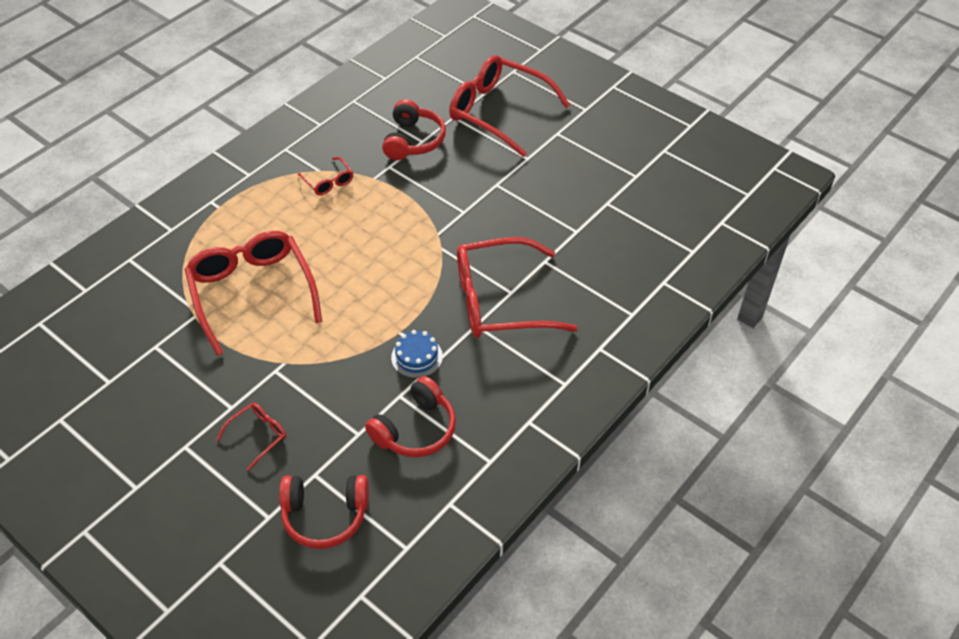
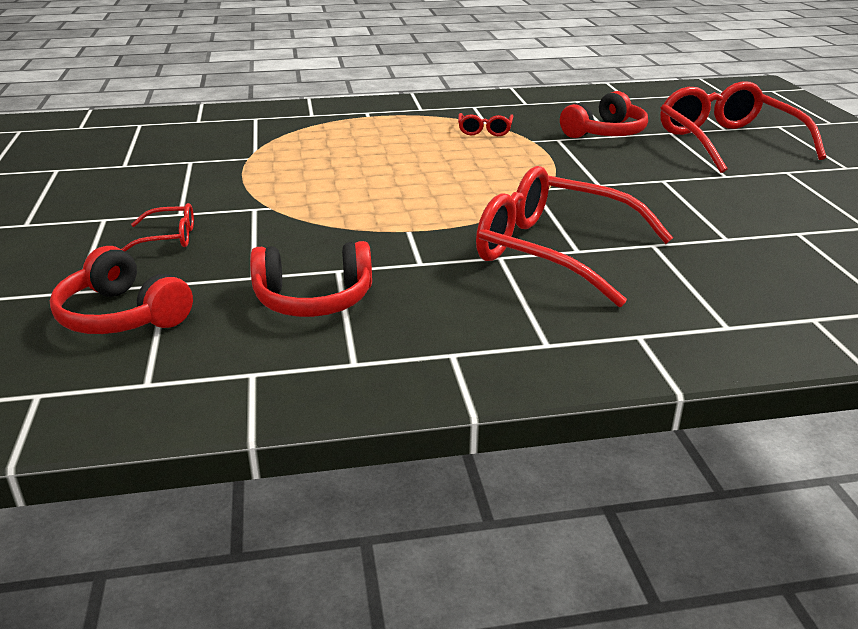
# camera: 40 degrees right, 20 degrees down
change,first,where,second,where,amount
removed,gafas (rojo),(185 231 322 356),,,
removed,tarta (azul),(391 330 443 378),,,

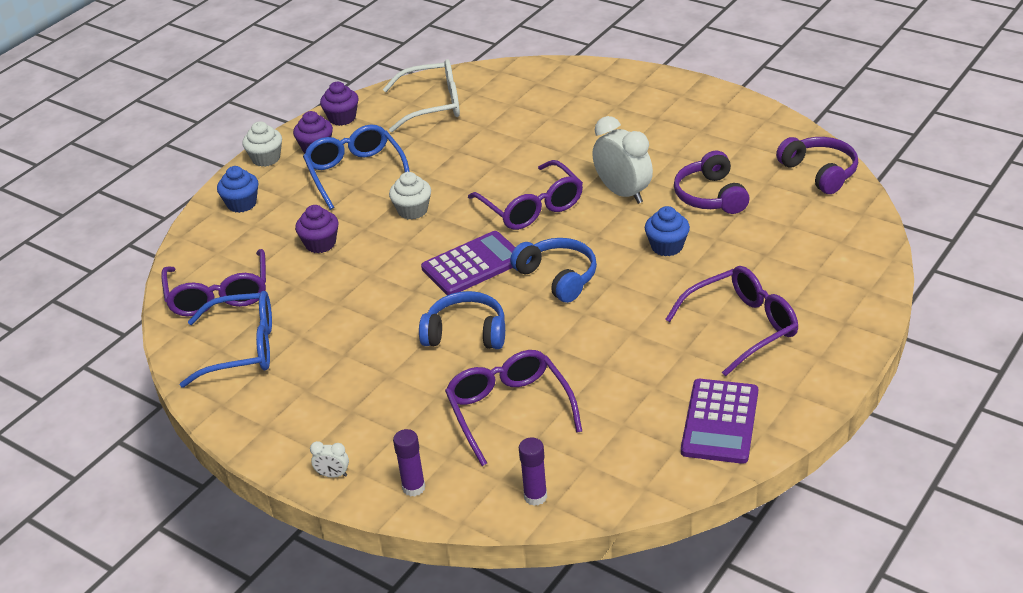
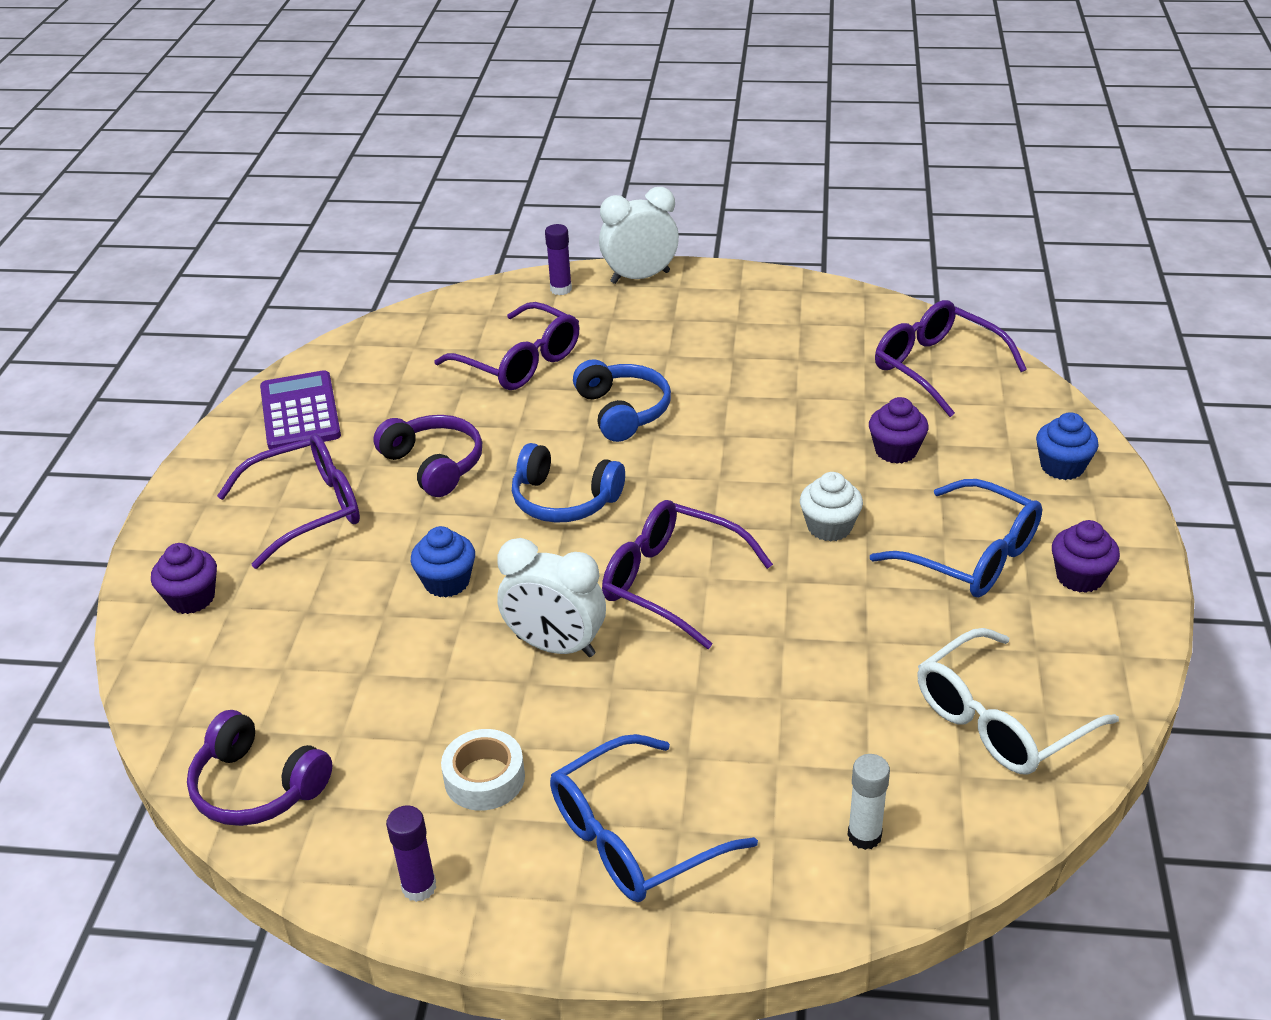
# camera: 150 degrees right, 0 degrees up
change,first,where,second,where,amount
removed,magdalena (blanco),(242 121 282 167),,,
removed,calculadora (morado),(421 231 516 295),,,
added,,,cinta adhesiva (blanco),(441 729 525 811),
added,,,barra de pegamento (blanco),(848 754 890 850),
moved,gafas (azul),(180 291 272 388),,(550 734 758 902),
moved,magdalena (morado),(320 82 358 126),,(151 543 217 614),
moved,barra de pegamento (morado),(519 437 547 506),,(386 805 436 902),
moved,auriculares (morado),(674 151 750 214),,(373 415 482 497),
turned,auriculares (azul),(419 291 505 349),,(573 359 671 442),90 degrees counterclockwise
turned,gafas (morado),(665 266 798 376),,(217 433 360 569),150 degrees counterclockwise
resized,despertador (blanco),(310 441 349 478),,(599 187 679 284),x2.24

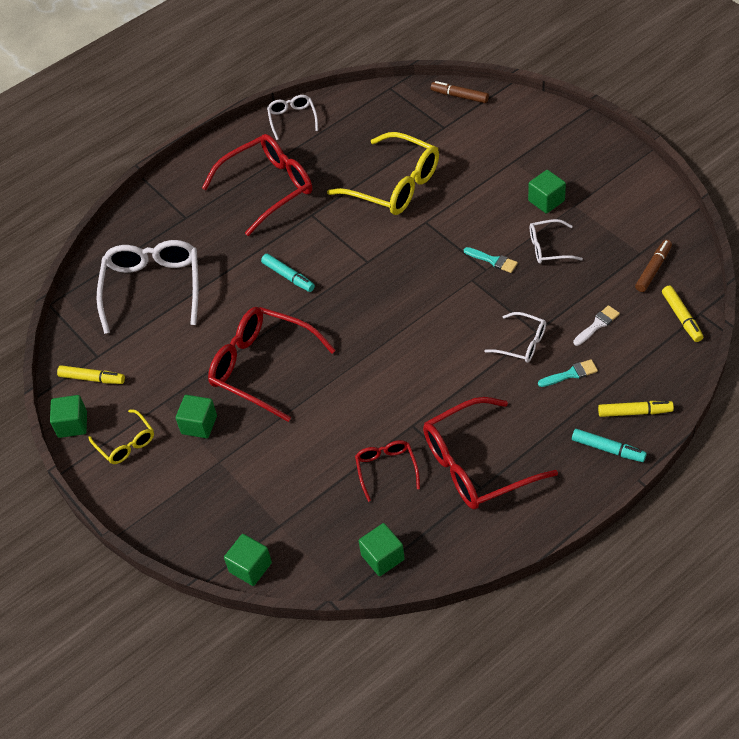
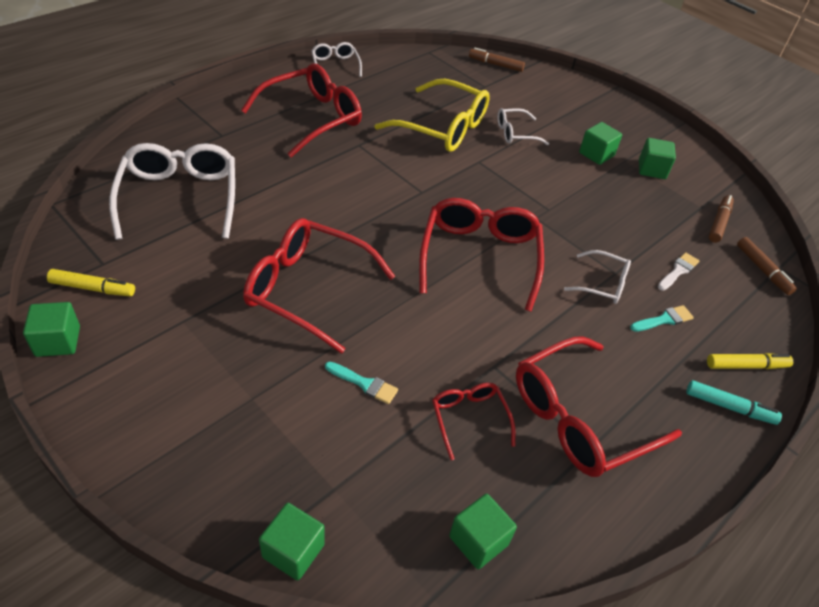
# camera: 15 degrees left, 5 degrees down
change,first,where,second,where,amount
removed,gafas (amarillo),(88 409 154 464),,,
removed,rotulador (turquesa),(261 254 315 292),,,
added,,,gafas (rojo),(419 198 544 312),
moved,cubo (verde),(176 395 217 438),,(639 138 676 179),
moved,pincel (turquesa),(464 247 518 273),,(325 362 398 404),
moved,gafas (blanco),(530 219 583 264),,(498 108 549 145),
recoloured,rotulador (amarillo),(662 286 703 342),rotulador (marrón),(737 237 797 295),

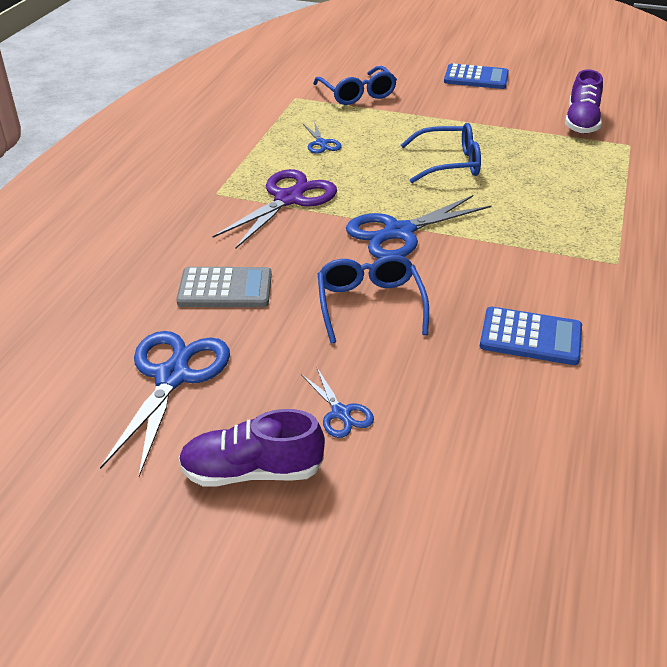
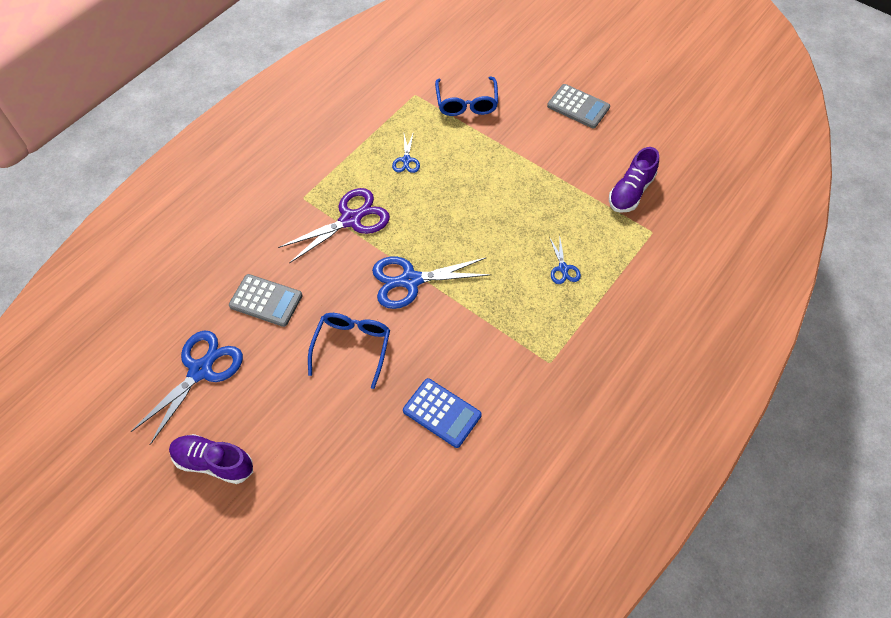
# camera: 20 degrees right, 20 degrees up
change,first,where,second,where,amount
removed,gafas (azul),(401 123 481 183),,,
moved,tijeras (azul),(301 368 374 438),,(549 237 581 284),
recoloured,calculadora (azul),(444 63 509 89),calculadora (gris),(547 84 610 128),

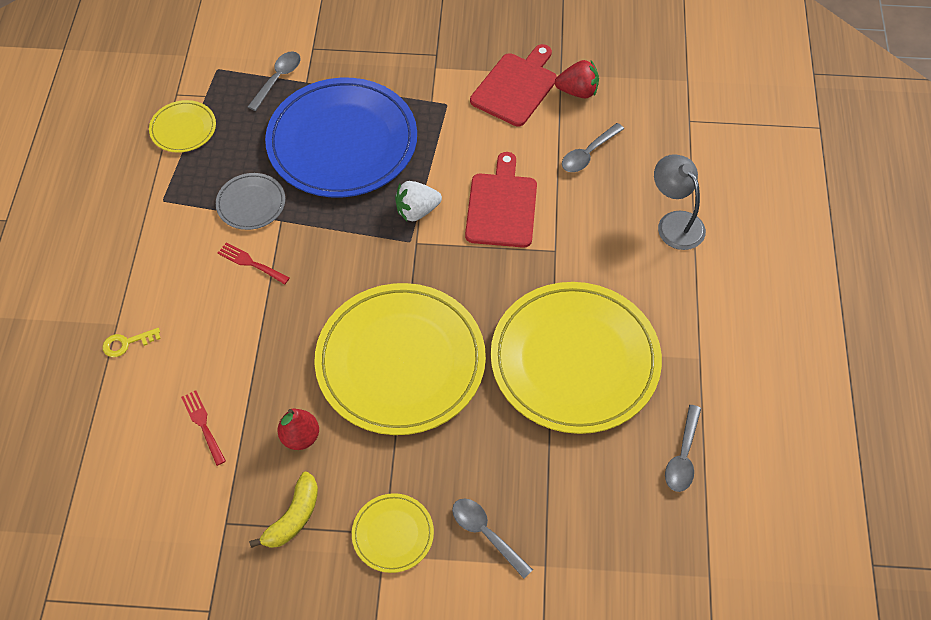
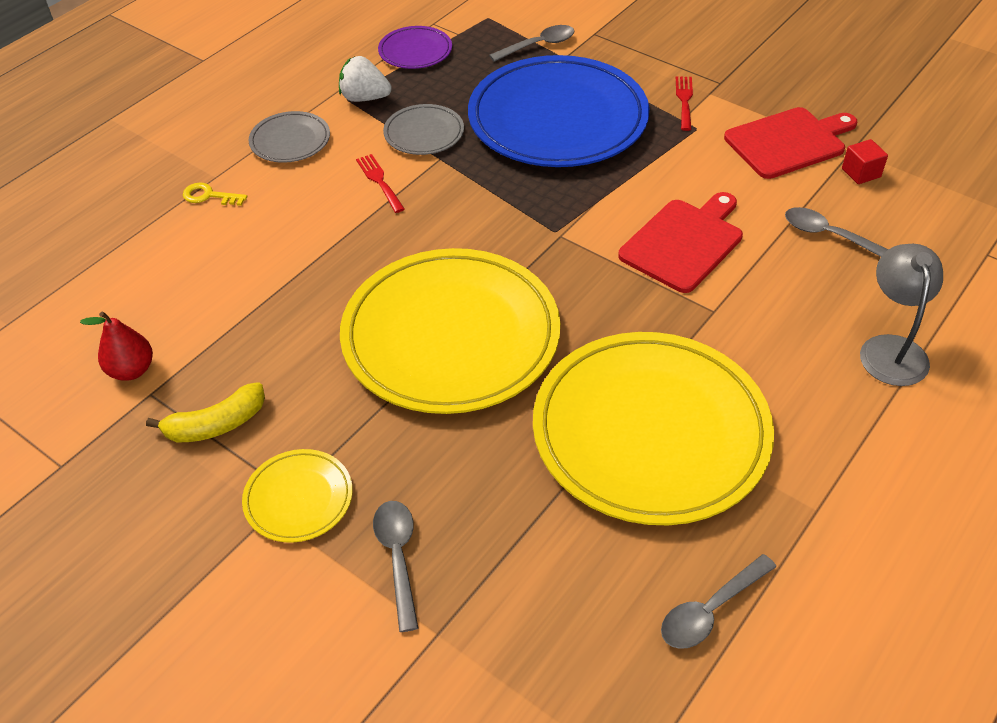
# camera: 35 degrees right, 10 degrees down
change,first,where,second,where,amount
added,,,plato (gris),(248 111 330 163),
moved,tenedor (rojo),(181 390 226 466),,(676 76 693 131),
moved,pera (rojo),(278 408 319 450),,(80 311 153 381),
moved,fresa (blanco),(395 181 442 221),,(339 56 392 102),
replaced,fresa (rojo),(555 60 599 98),cubo (rojo),(842 139 888 184),
recoloured,plato (amarillo),(149 100 216 153),plato (morado),(378 26 452 69),
turned,cuchara (gris),(562 123 624 172),,(785 207 889 257),45 degrees clockwise

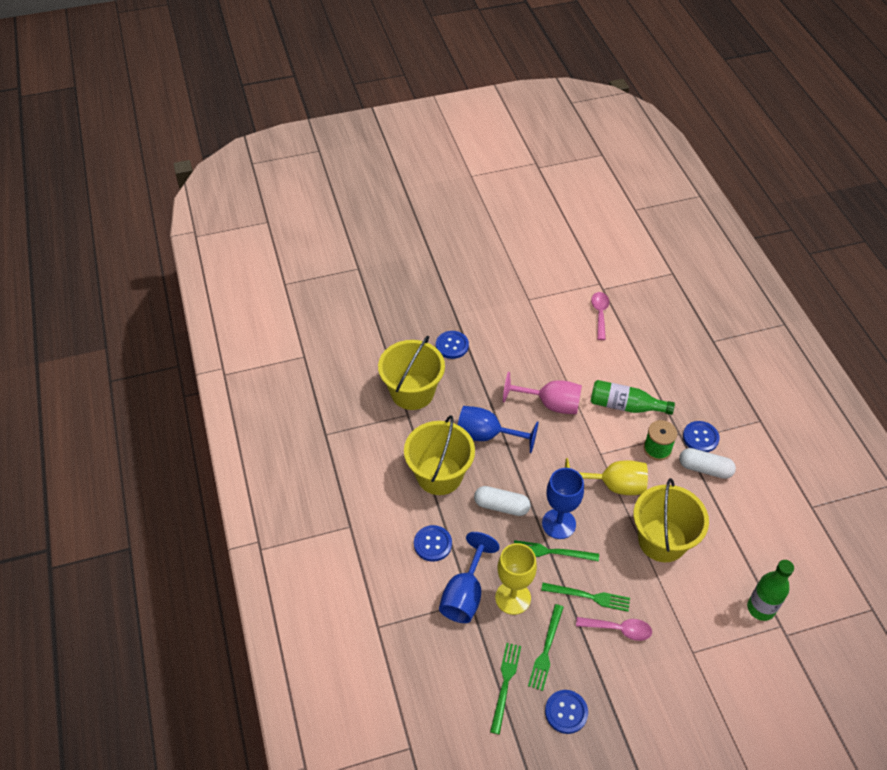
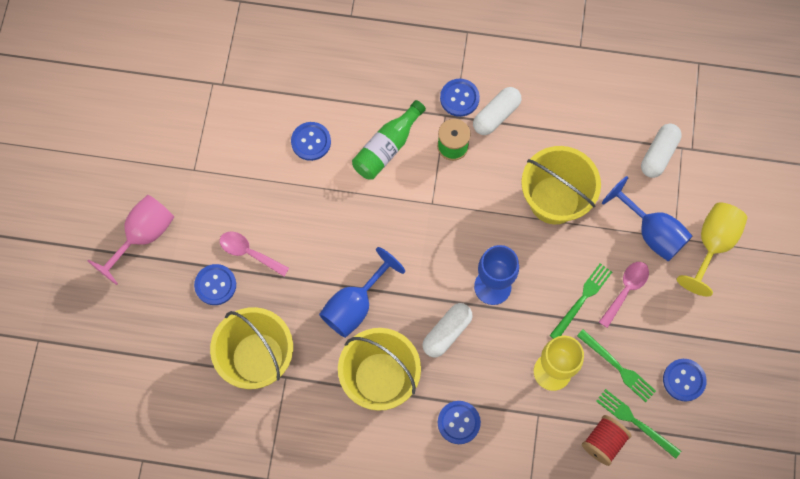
# camera: 65 degrees left, 20 degrees up
change,first,where,second,where,amount
removed,tenedor (verde),(514 540 599 562),,,
added,,,botón (azul),(291 122 331 161),
added,,,carrete (rojo),(582 415 631 466),
moved,copa (azul),(439 532 500 623),,(602 176 692 262),
moved,copa (rosa),(503 372 582 414),,(88 195 174 285),
moved,copa (amarillo),(565 458 648 495),,(677 202 747 297),
moved,cuchara (rosa),(591 292 609 340),,(220 232 289 276),
replaced,botella (verde),(747 560 794 621),cápsula (blanco),(641 124 682 178),

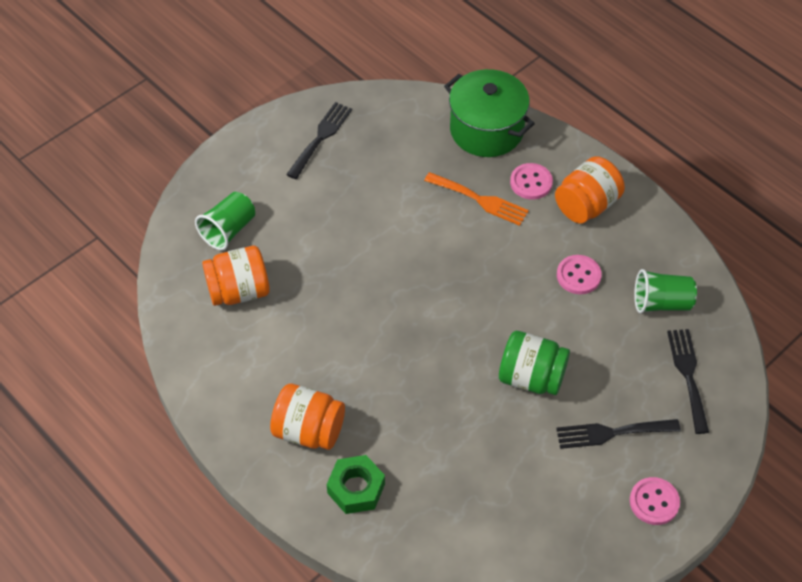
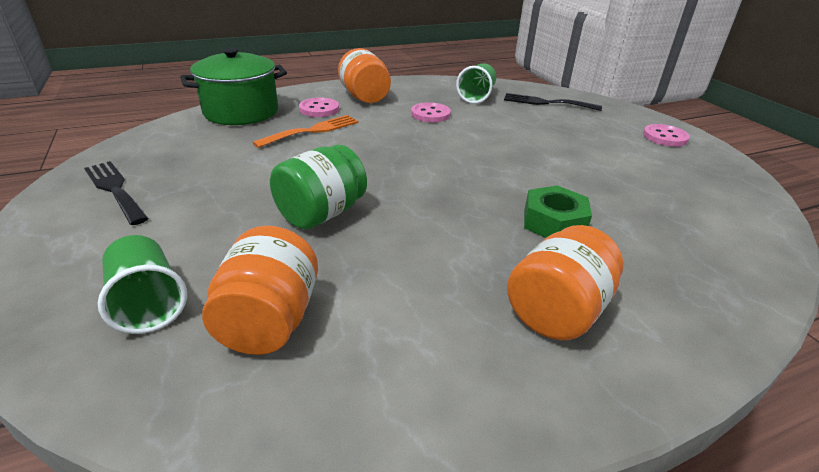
# camera: 70 degrees left, 20 degrees down
change,first,where,second,where,amount
removed,tenedor (negro),(556 419 681 449),,,
moved,tuerca (verde),(327 455 385 514),,(524 185 592 238),
moved,tarro (verde),(499 331 570 395),,(270 145 367 229),

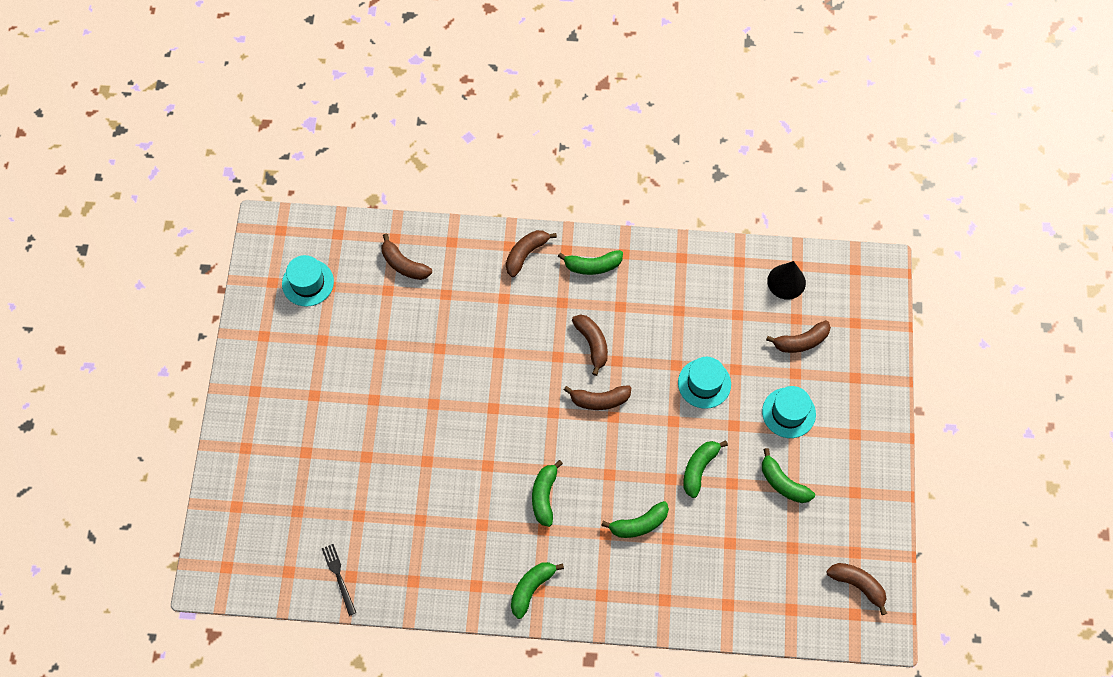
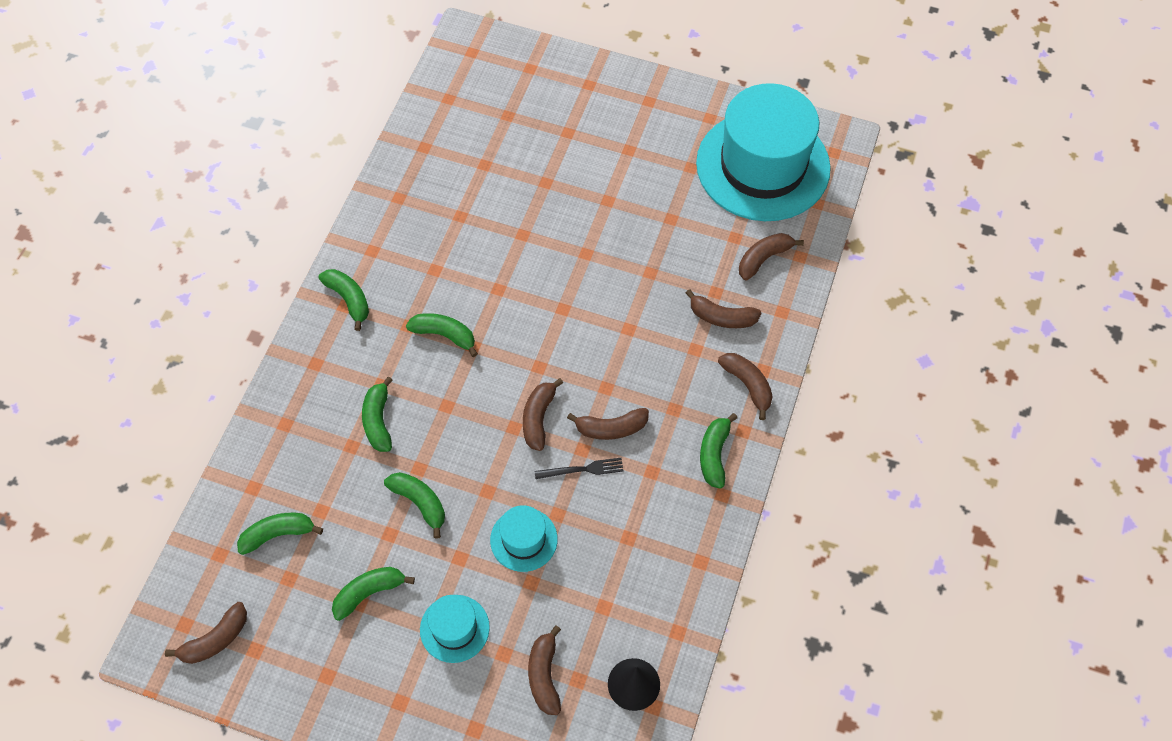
# camera: 105 degrees right, 5 degrees down
change,first,where,second,where,amount
added,,,plátano (verde),(237 513 323 555),
added,,,plátano (marrón),(686 289 761 328),
moved,tenedor (negro),(322 544 356 616),,(535 458 623 479),
resized,sombrero (turquesa),(282 255 334 306),,(696 83 831 221),x2.30

